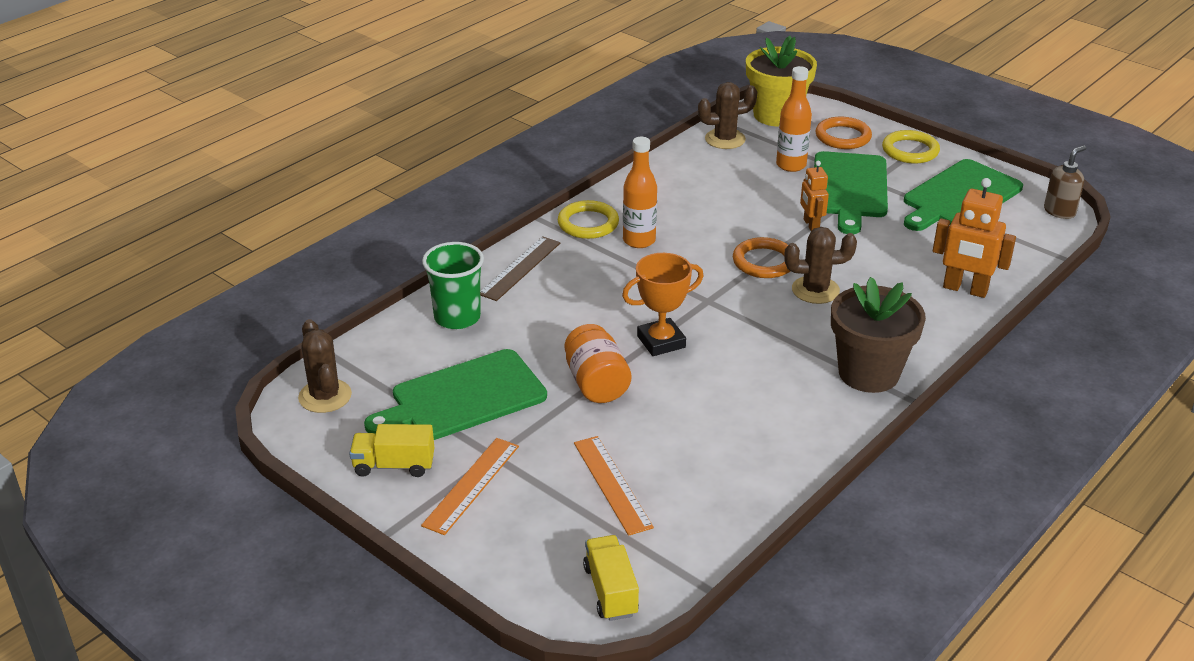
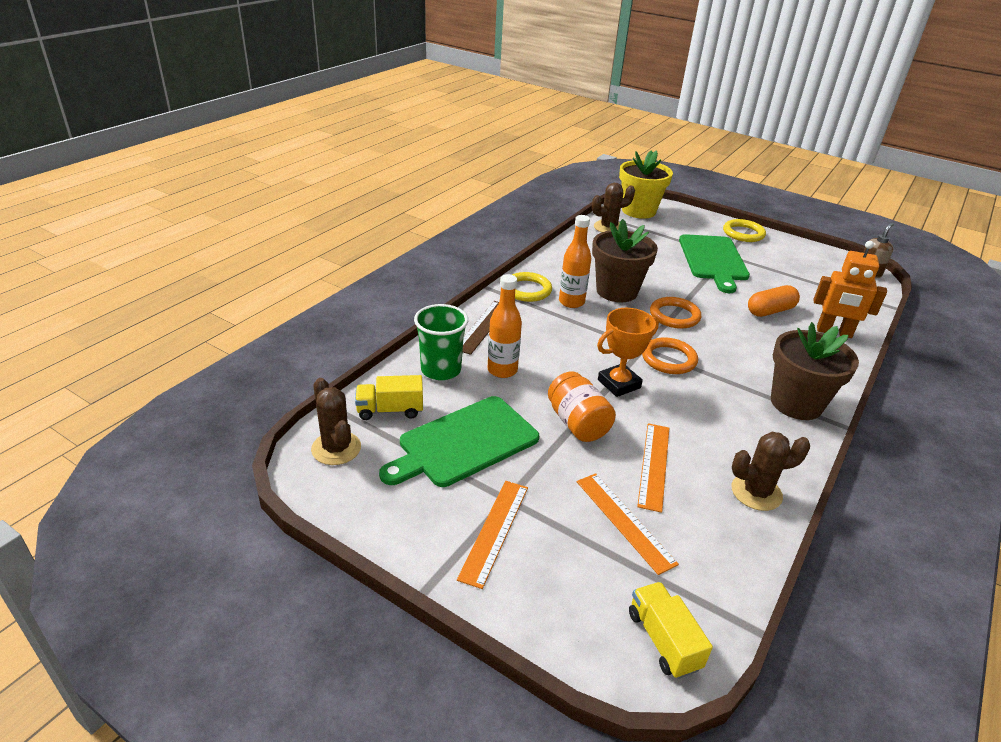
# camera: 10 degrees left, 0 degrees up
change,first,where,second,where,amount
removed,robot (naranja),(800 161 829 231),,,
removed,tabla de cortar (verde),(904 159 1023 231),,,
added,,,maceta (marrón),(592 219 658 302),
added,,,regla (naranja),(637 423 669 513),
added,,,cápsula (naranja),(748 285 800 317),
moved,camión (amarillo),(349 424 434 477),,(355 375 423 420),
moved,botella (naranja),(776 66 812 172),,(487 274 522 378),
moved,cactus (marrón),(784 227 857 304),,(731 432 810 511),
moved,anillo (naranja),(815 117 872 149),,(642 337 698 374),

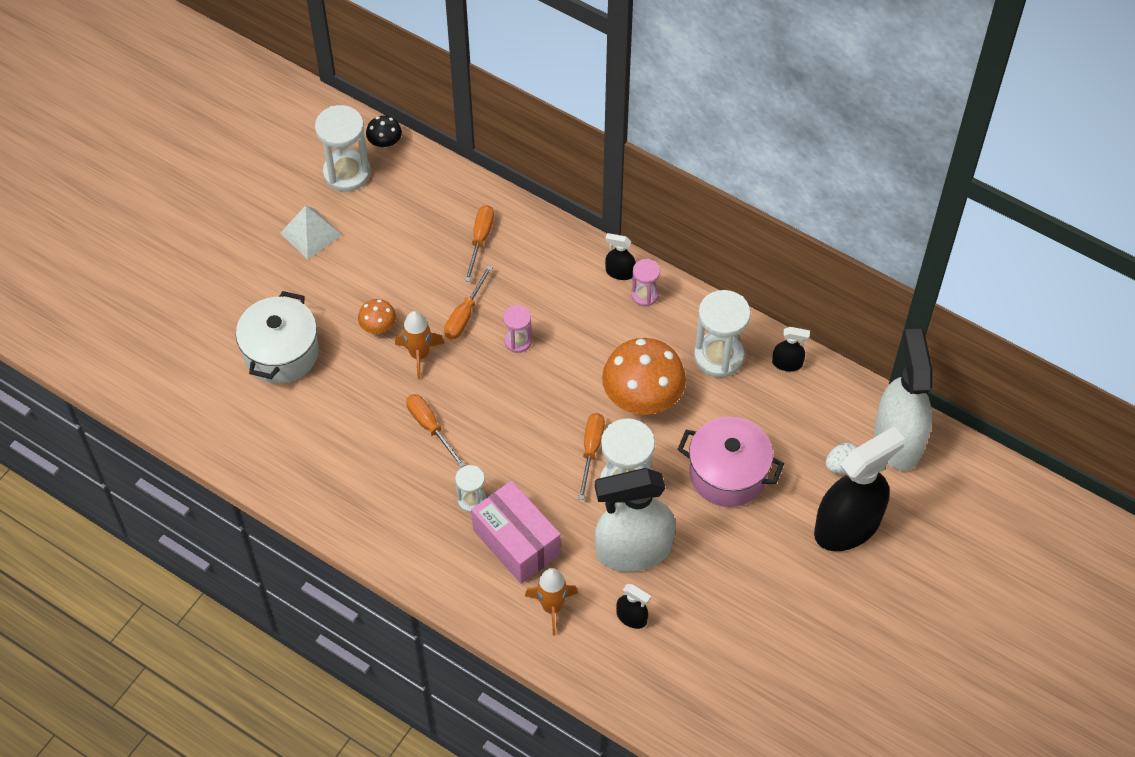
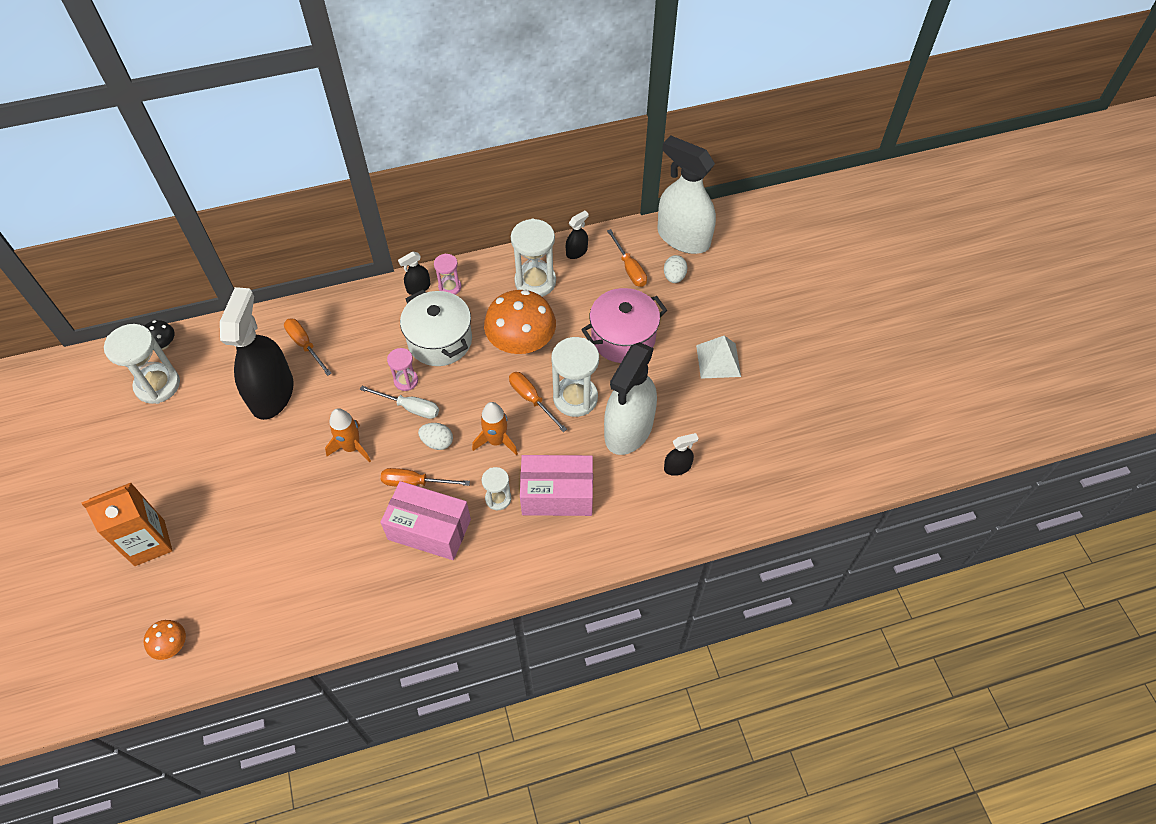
# camera: 50 degrees left, 0 degrees up
change,first,where,second,where,amount
added,,,cartón de leche (naranja),(82 483 173 566),
added,,,destornillador (blanco),(360 386 439 419),
added,,,caja (rosa),(380 481 471 560),
added,,,huevo (blanco),(418 423 453 450),
moved,olla (blanco),(236 291 319 384),,(400 290 472 366),
moved,pirámide (blanco),(280 205 342 259),,(696 336 741 379),
moved,seta (naranja),(358 299 396 334),,(144 620 186 660),
moved,destornillador (naranja),(444 265 493 339),,(607 229 647 287),
moved,cohete (naranja),(525 568 578 636),,(472 402 518 455),
moved,pulverizador (negro),(814 427 905 551),,(220 287 293 420),

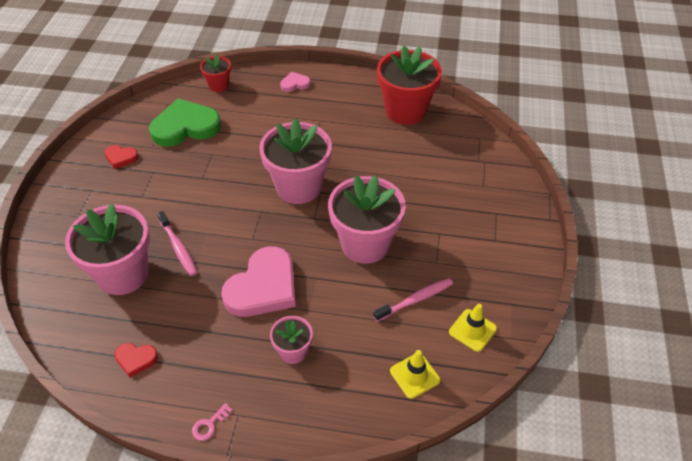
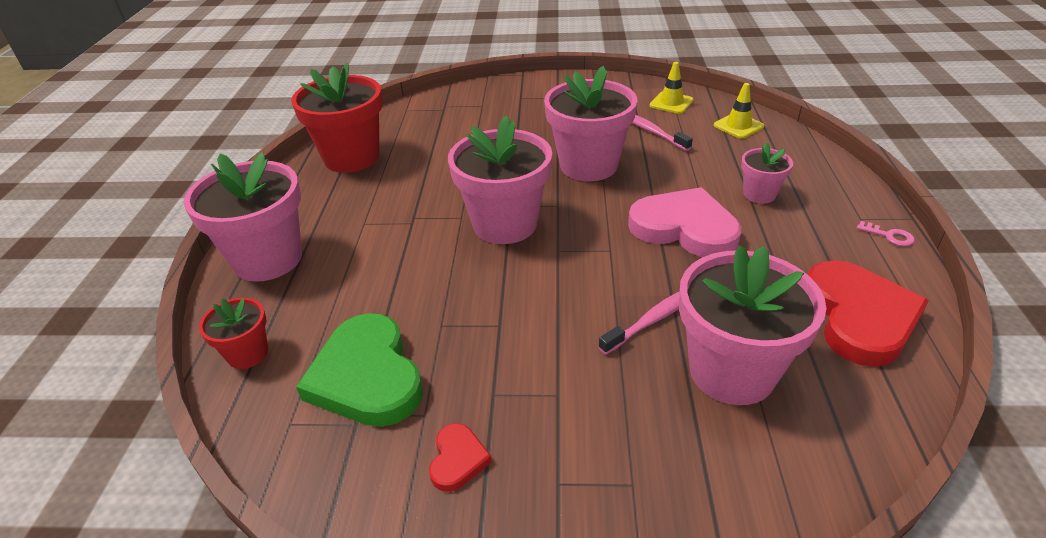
# camera: 95 degrees left, 10 degrees down
change,first,where,second,where,amount
replaced,corazón (rosa),(280 72 311 92),maceta (rosa),(183 152 302 282),
resized,corazón (rojo),(115 343 158 377),,(808 260 929 367),x2.16

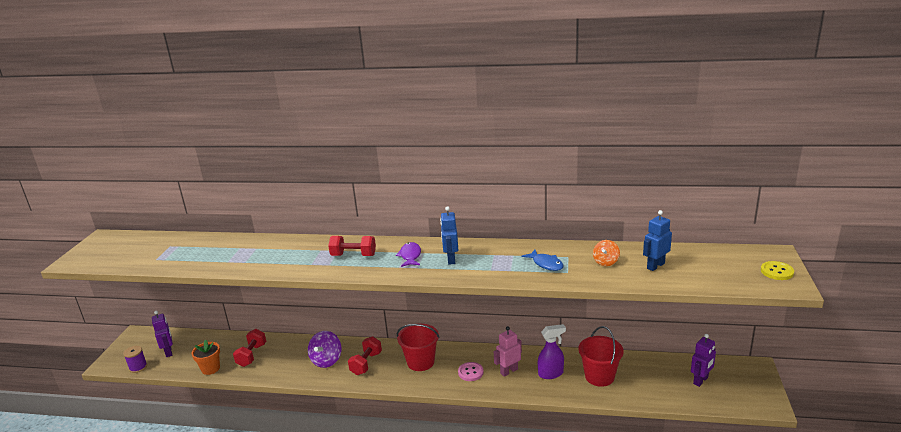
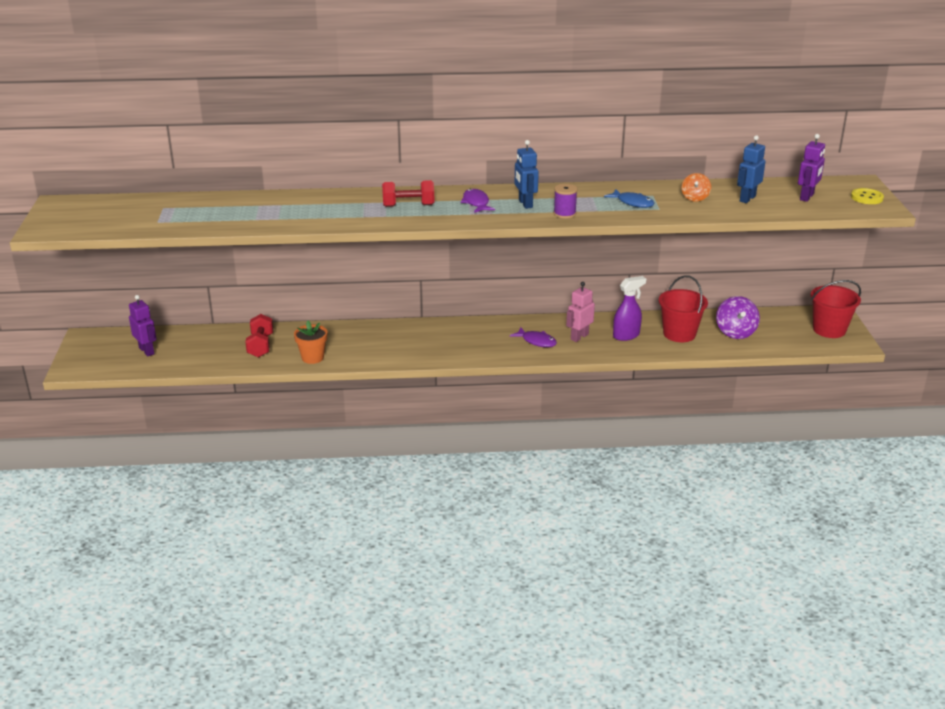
# camera: 15 degrees left, 5 degrees up
change,first,where,second,where,amount
removed,mancuerna (rojo),(348 336 382 375),,,
moved,carrete (morado),(123 346 147 373),,(553 184 578 219),
moved,maceta (naranja),(191 339 220 375),,(294 321 327 364),
moved,peonza (morado),(308 331 342 368),,(716 296 760 339),
moved,balde (rojo),(397 324 440 371),,(811 280 861 338),
moved,robot (morado),(691 334 716 387),,(798 134 825 202),
replaced,botón (rosa),(458 362 484 381),pez (morado),(510 327 557 347),

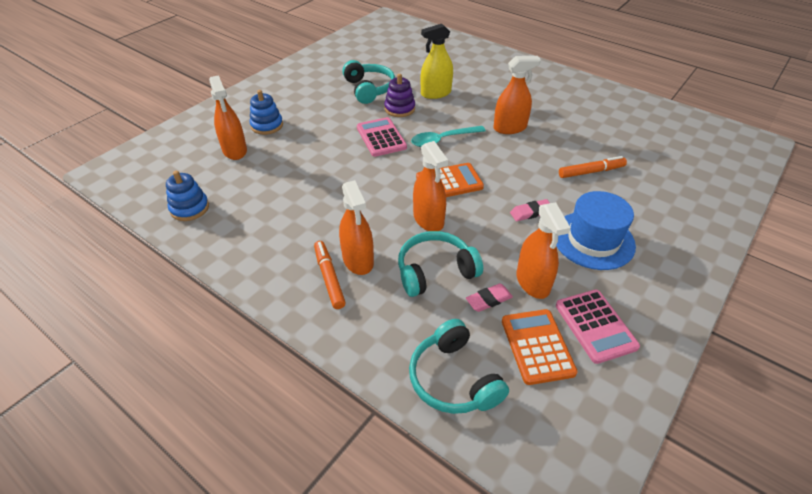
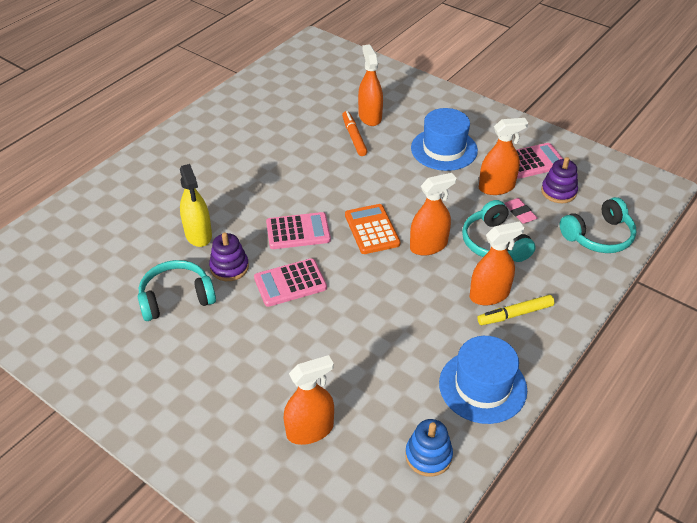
# camera: 90 degrees left, 0 degrees up
change,first,where,second,where,amount
removed,juguete apilable (azul),(249 90 283 135),,,
removed,goma de borrar (rosa),(510 199 550 221),,,
added,,,sombrero (azul),(439 336 527 424),
moved,pulverizador (naranja),(493 56 541 134),,(358 44 383 126),
replaced,cuchara (turquesa),(411 126 486 147),calculadora (rosa),(266 212 331 249),
replaced,calculadora (naranja),(502 309 578 385),juguete apilable (morado),(541 157 578 203),
recoloured,rotulador (naranja),(314 241 346 309),rotulador (amarillo),(477 295 555 325),

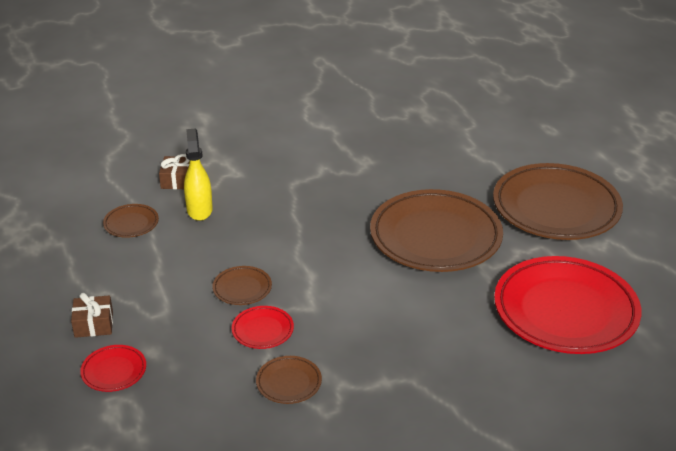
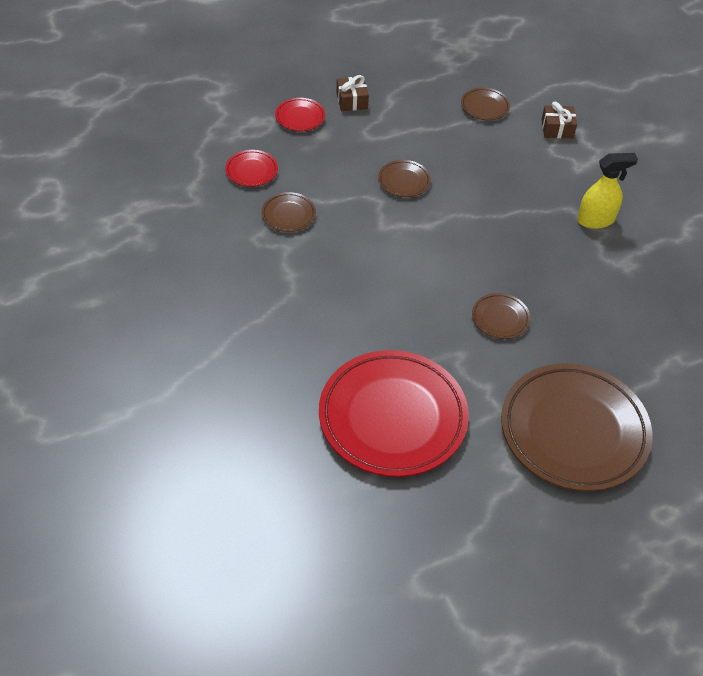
# camera: 85 degrees right, 15 degrees up
change,first,where,second,where,amount
moved,pulverizador (amarillo),(184 129 213 221),,(577 153 638 229),
moved,plato (rojo),(232 306 294 349),,(225 150 278 187),
resized,plato (marrón),(370 189 503 272),,(472 293 530 339),x0.42

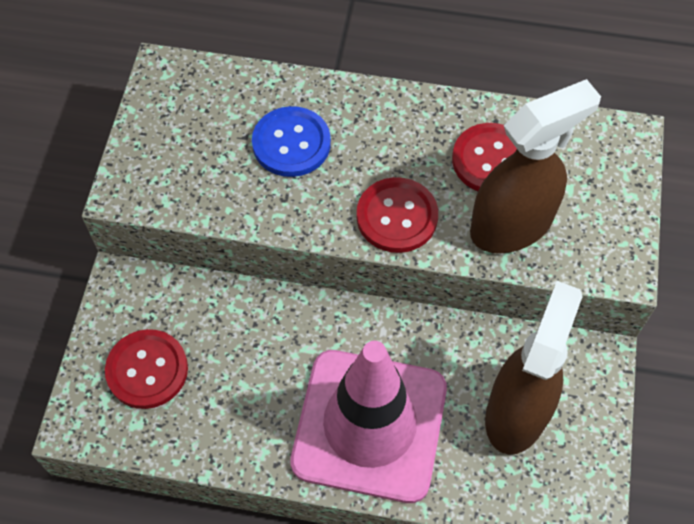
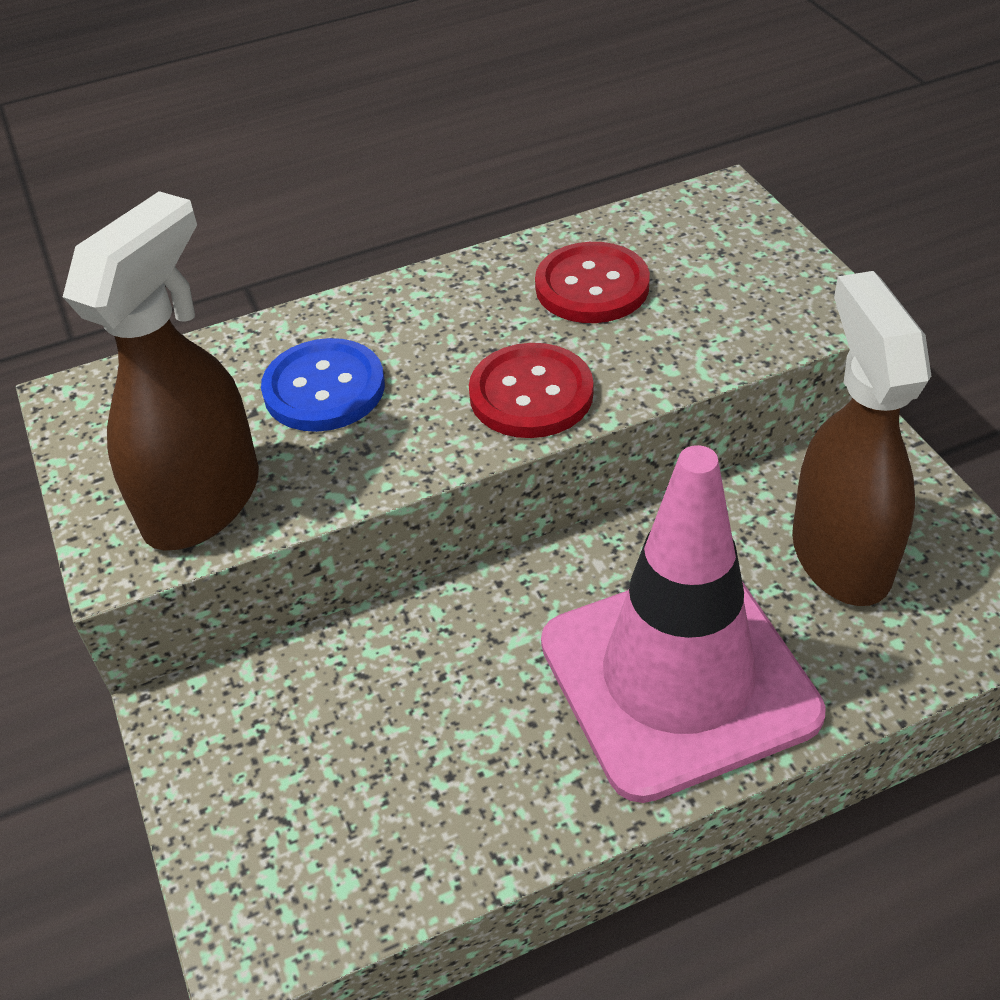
# camera: 30 degrees left, 15 degrees down
change,first,where,second,where,amount
removed,botón (rojo),(105 329 188 409),,,
moved,pulverizador (marrón),(470 79 601 253),,(63 191 259 550),

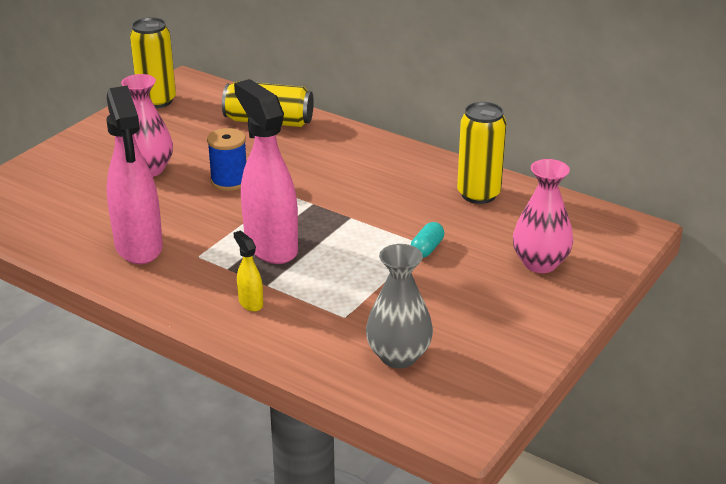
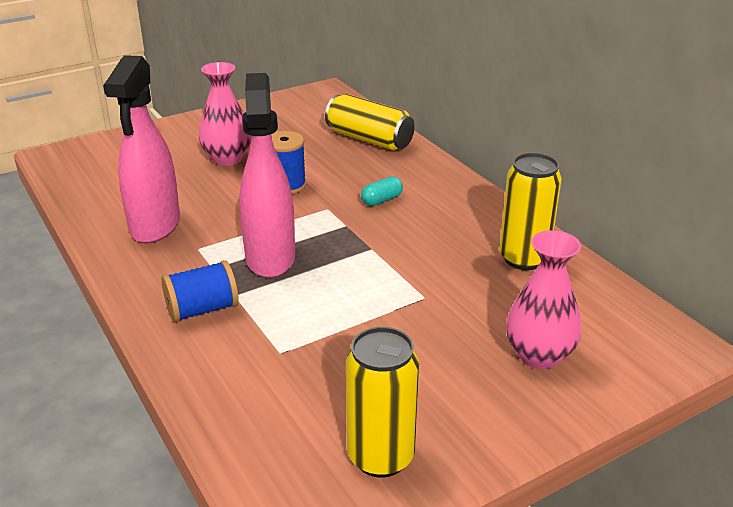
# camera: 25 degrees right, 0 degrees up
change,first,where,second,where,amount
removed,florero (gris),(366 244 433 368),,,
moved,lata (amarillo),(130 17 176 108),,(346 327 419 478),
moved,cápsula (turquesa),(411 222 444 258),,(361 176 403 206),
replaced,pulverizador (amarillo),(234 231 263 312),carrete (azul),(161 260 239 323),

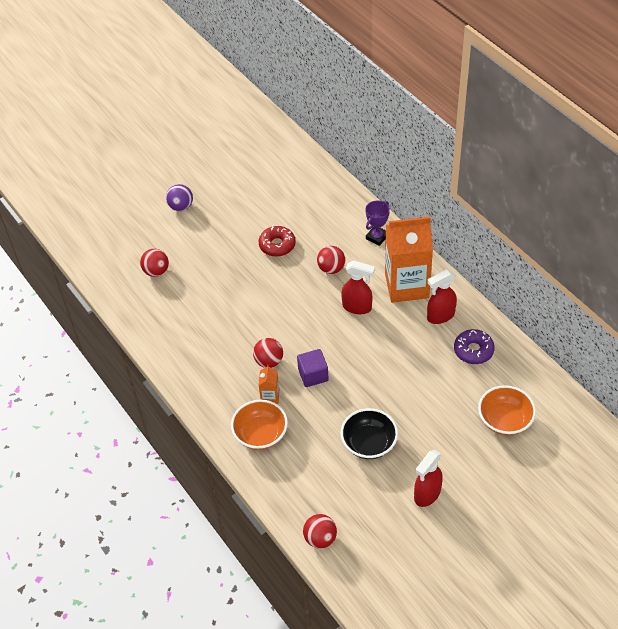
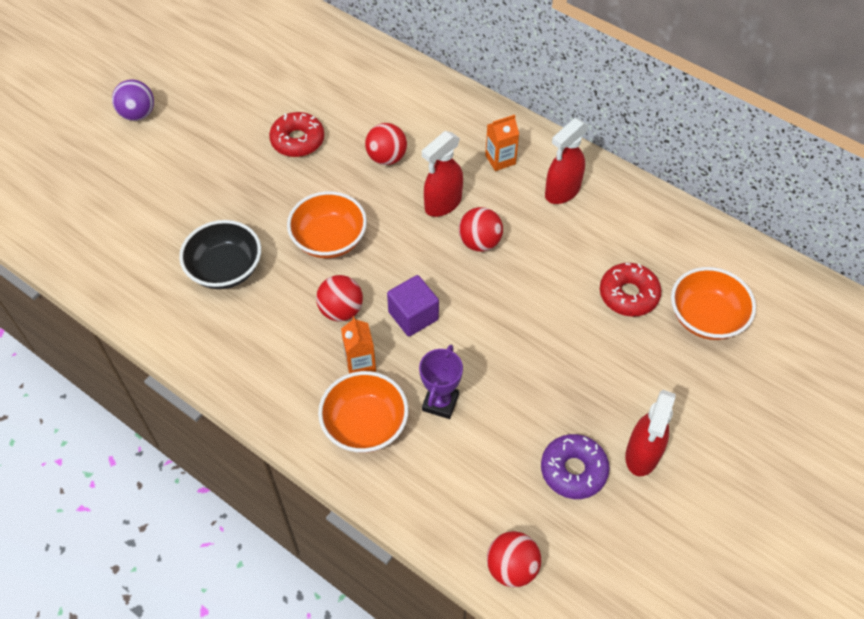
# camera: 20 degrees left, 5 degrees up
change,first,where,second,where,amount
added,,,cuenco (naranja),(287 191 367 258),
added,,,rosquilla (rojo),(600 263 661 317),
moved,pelota (rojo),(140 249 169 277),,(459 207 503 252),
moved,cuenco (negro),(341 408 398 459),,(179 220 261 289),
moved,trofeo (morado),(366 200 390 246),,(419 345 463 419),
moved,rosquilla (morado),(454 329 495 364),,(541 434 610 499),
turned,pulverizador (rojo),(341 261 375 314),,(422 131 463 217),135 degrees clockwise
resized,cartón de leche (naranja),(385 216 433 303),,(485 115 519 171),x0.42

